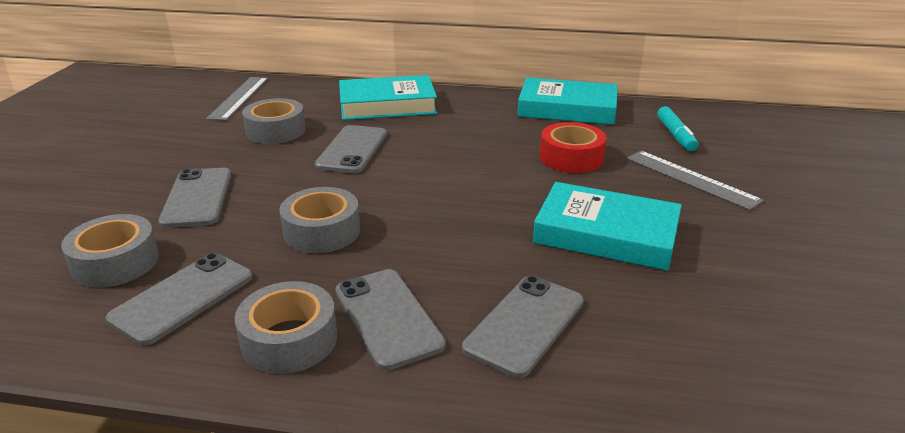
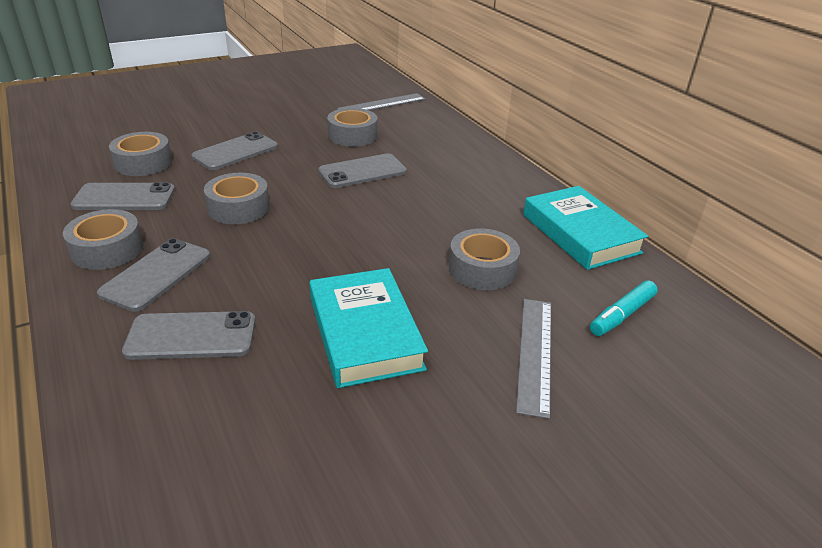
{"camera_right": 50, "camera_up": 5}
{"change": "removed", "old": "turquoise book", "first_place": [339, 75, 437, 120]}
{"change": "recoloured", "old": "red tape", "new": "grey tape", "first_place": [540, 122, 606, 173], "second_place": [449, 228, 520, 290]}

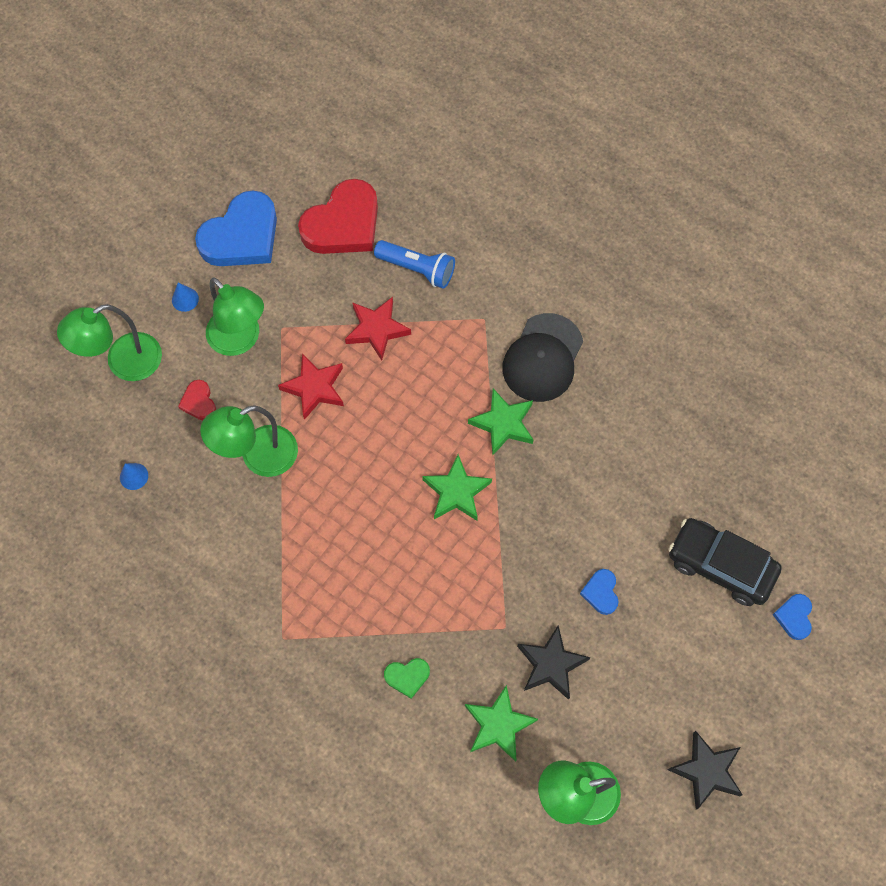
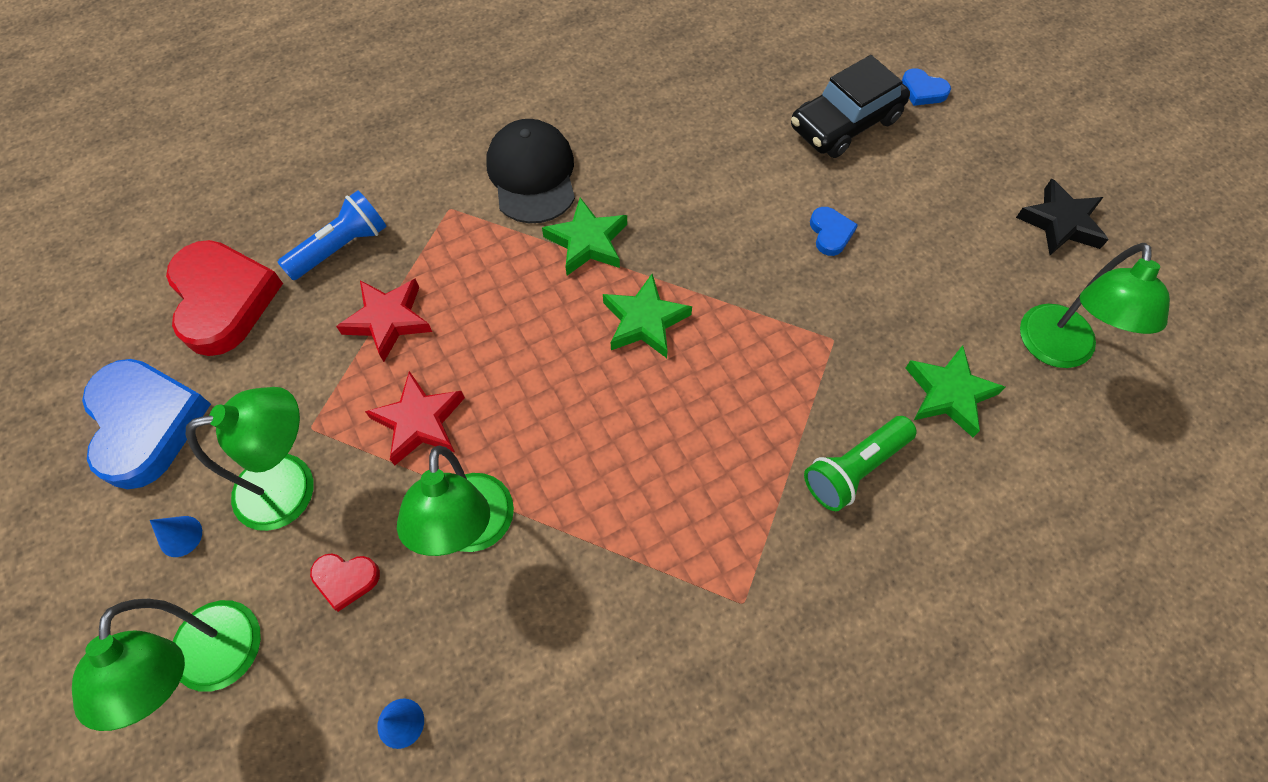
{"camera_right": -65, "camera_up": -5}
{"change": "replaced", "old": "green heart", "new": "green flashlight", "first_place": [384, 658, 430, 699], "second_place": [804, 416, 917, 511]}
{"change": "turned", "old": "black cap", "first_place": [502, 313, 583, 402], "second_place": [486, 119, 575, 223], "degrees": -150}
{"change": "removed", "old": "black star", "first_place": [517, 625, 590, 700]}
{"change": "turned", "old": "blue heart", "first_place": [580, 569, 618, 615], "second_place": [810, 207, 858, 256], "degrees": -120}

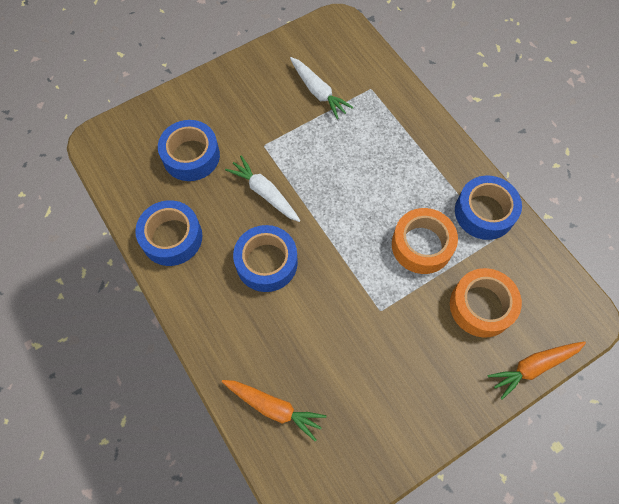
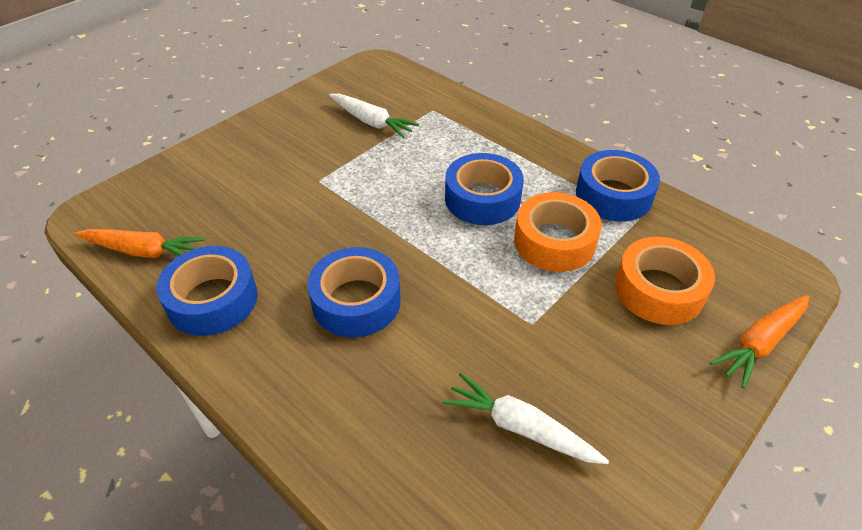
{"camera_right": -15, "camera_up": -20}
{"change": "moved", "old": "blue tape", "first_place": [158, 120, 220, 181], "second_place": [445, 153, 524, 225]}
{"change": "moved", "old": "orange carrot", "first_place": [222, 380, 326, 441], "second_place": [75, 229, 206, 258]}
{"change": "moved", "old": "white carrot", "first_place": [225, 156, 301, 222], "second_place": [443, 373, 609, 464]}

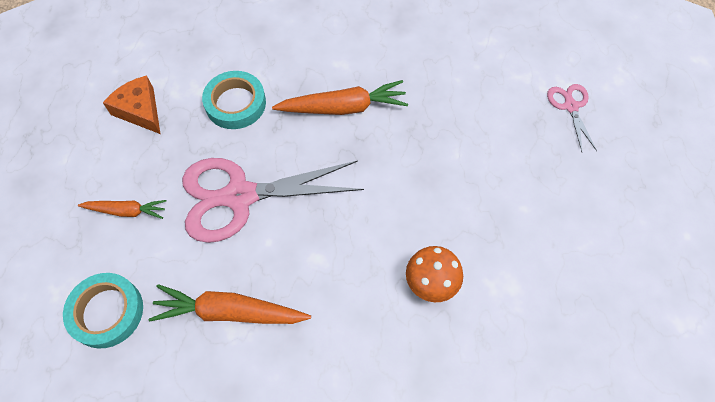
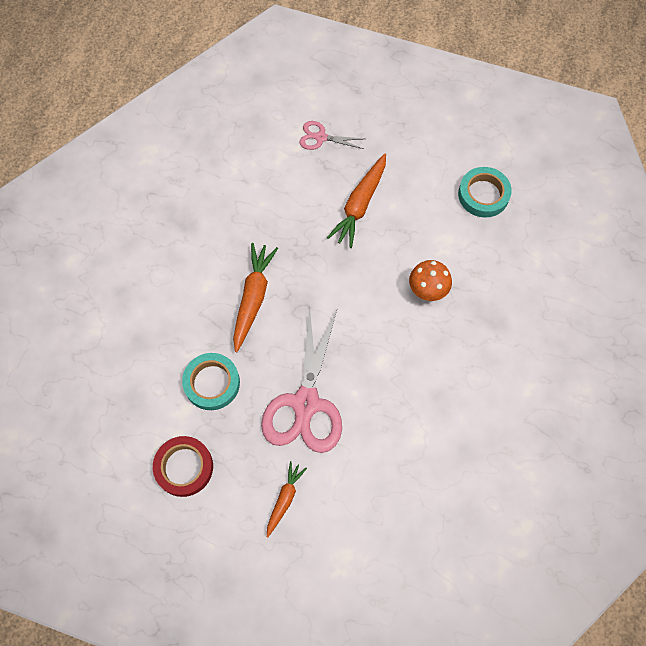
{"camera_right": -70, "camera_up": 5}
{"change": "moved", "old": "turquoise tape", "first_place": [63, 273, 143, 348], "second_place": [458, 167, 512, 217]}
{"change": "replaced", "old": "orange cheese", "new": "red tape", "first_place": [103, 76, 160, 134], "second_place": [153, 436, 213, 497]}
{"change": "moved", "old": "orange carrot", "first_place": [149, 284, 311, 324], "second_place": [327, 153, 386, 248]}

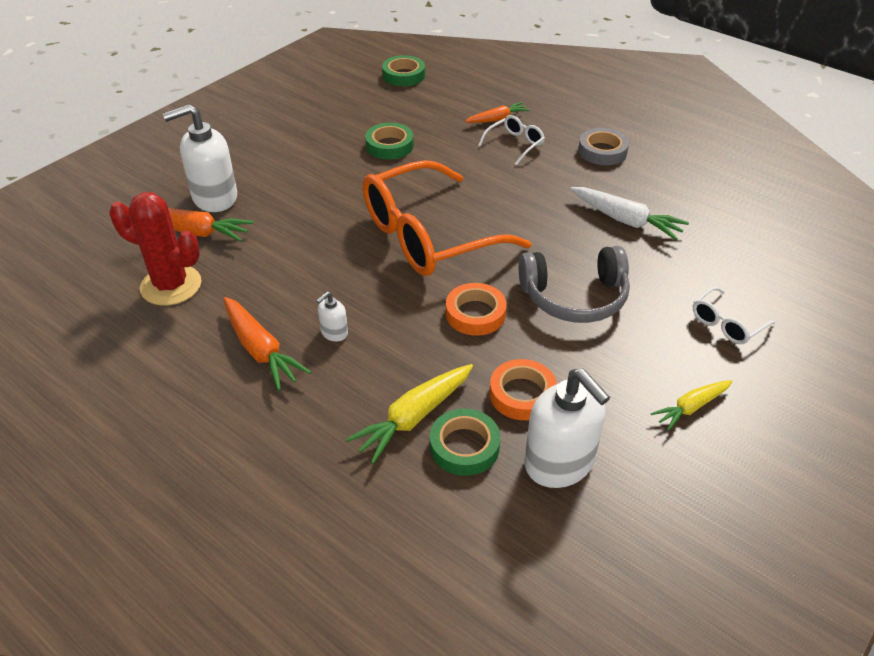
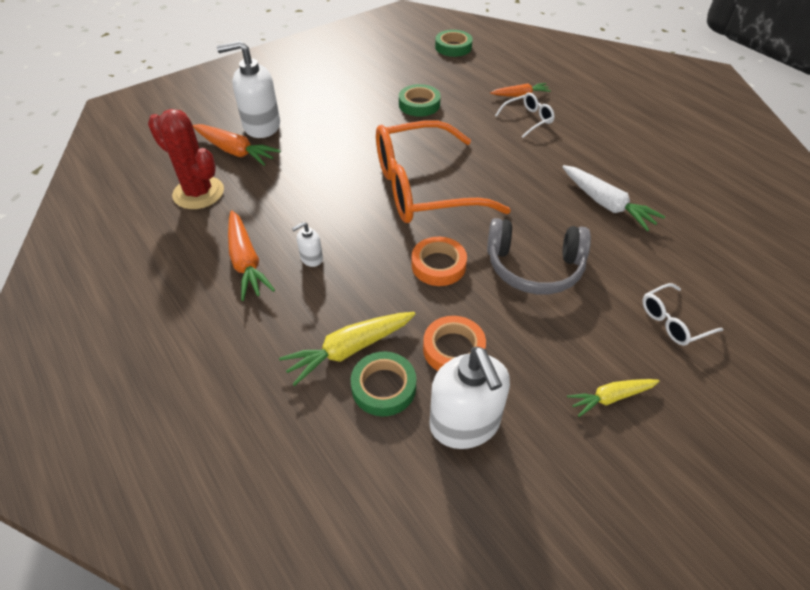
{"camera_right": 15, "camera_up": 5}
{"change": "removed", "old": "grey tape", "first_place": [578, 128, 629, 165]}

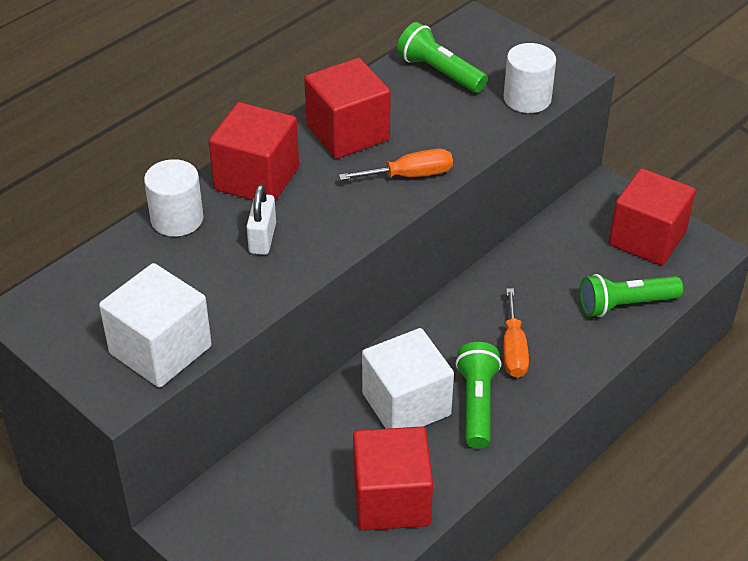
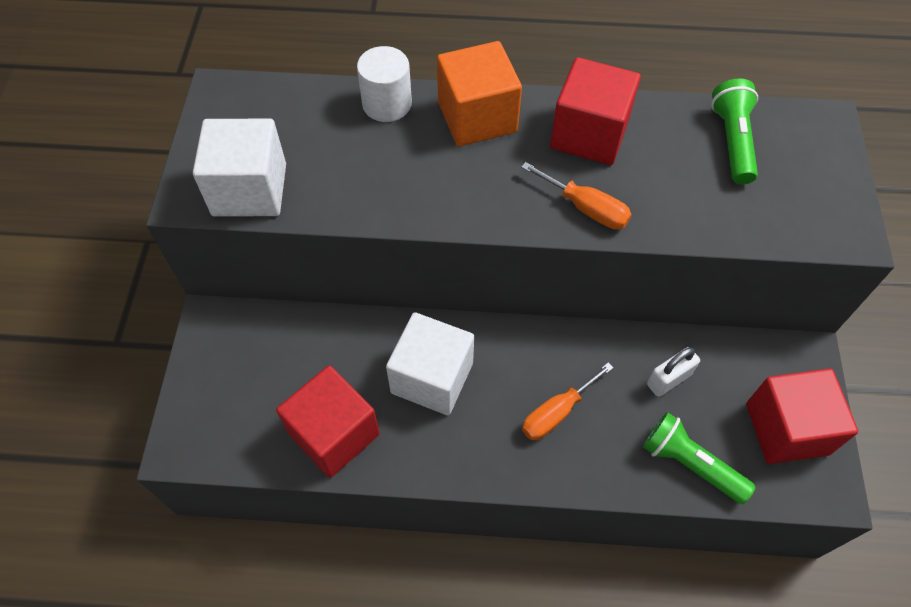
{"camera_right": 50, "camera_up": 15}
{"change": "recoloured", "old": "red cube", "new": "orange cube", "first_place": [209, 102, 299, 201], "second_place": [437, 41, 522, 147]}
{"change": "moved", "old": "white padlock", "first_place": [246, 184, 276, 255], "second_place": [647, 347, 700, 397]}
{"change": "removed", "old": "green flashlight", "first_place": [456, 342, 501, 449]}
{"change": "removed", "old": "white cylinder", "first_place": [504, 43, 556, 113]}

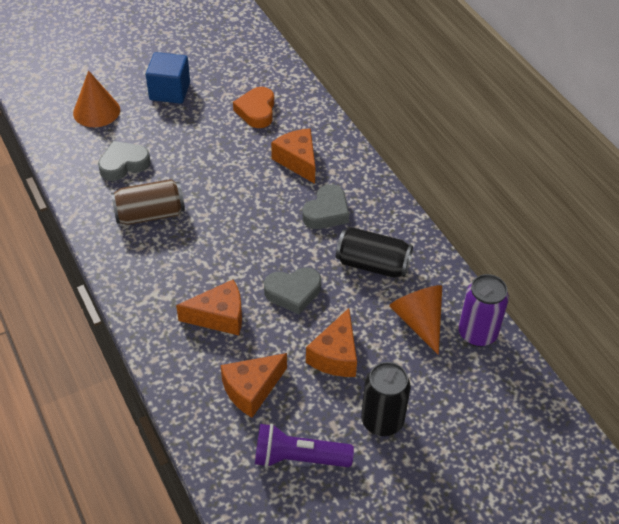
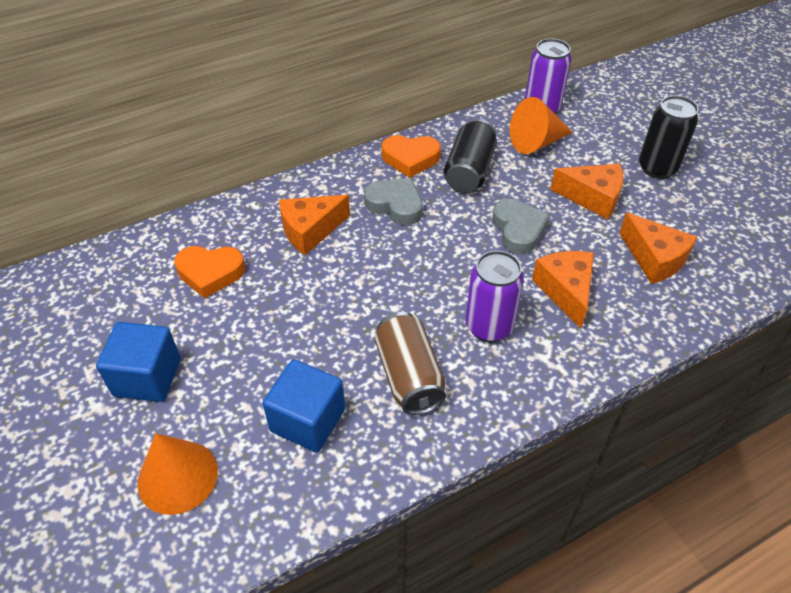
{"camera_right": -90, "camera_up": 0}
{"change": "replaced", "old": "grey heart", "new": "blue cube", "first_place": [98, 141, 151, 181], "second_place": [262, 359, 345, 452]}
{"change": "removed", "old": "purple flashlight", "first_place": [255, 423, 354, 468]}
{"change": "added", "new": "orange heart", "second_place": [382, 135, 441, 178]}
{"change": "added", "new": "purple can", "second_place": [465, 250, 524, 342]}

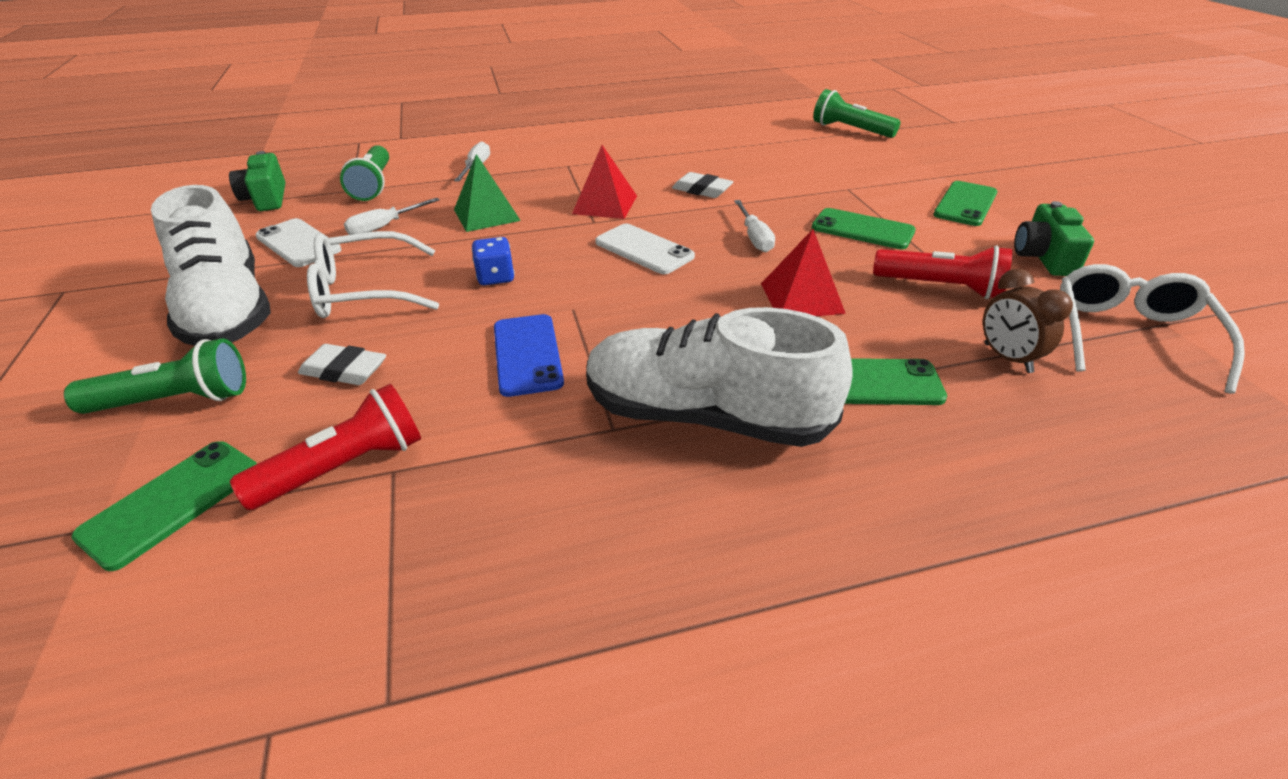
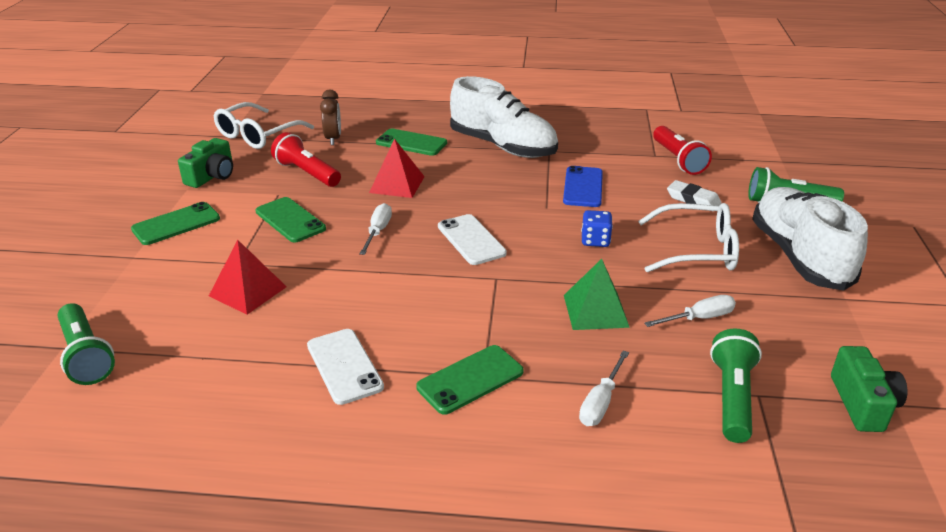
{"camera_right": -160, "camera_up": -5}
{"change": "moved", "old": "green phone", "first_place": [71, 441, 257, 571], "second_place": [416, 345, 524, 415]}
{"change": "turned", "old": "red flashlight", "first_place": [230, 384, 421, 510], "second_place": [653, 126, 712, 175], "degrees": -90}
{"change": "moved", "old": "white phone", "first_place": [255, 218, 341, 267], "second_place": [307, 329, 384, 405]}
{"change": "moved", "old": "red pyramid", "first_place": [572, 145, 637, 219], "second_place": [209, 240, 287, 315]}
{"change": "removed", "old": "white eraser", "first_place": [672, 172, 734, 198]}

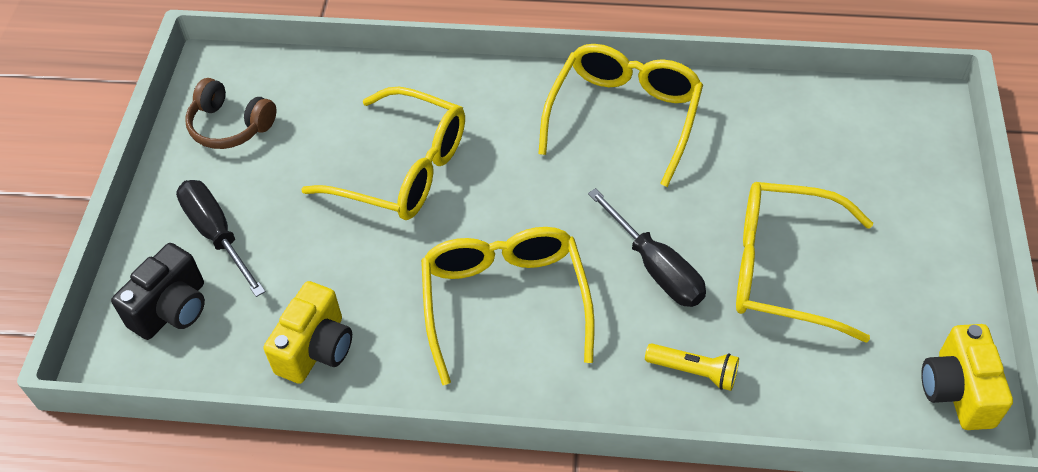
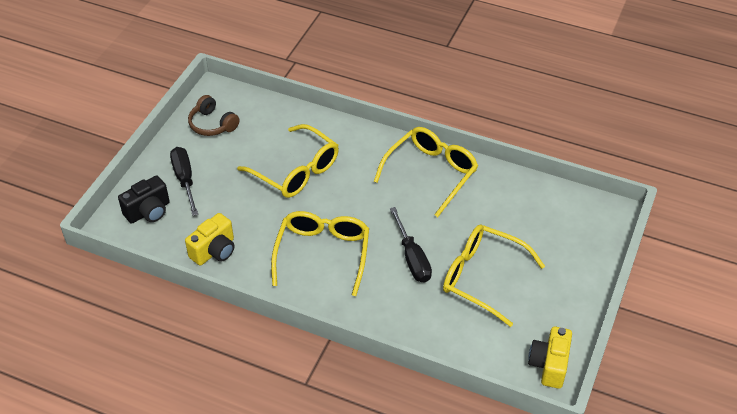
{"camera_right": 15, "camera_up": -5}
{"change": "removed", "old": "yellow flashlight", "first_place": [645, 343, 739, 391]}

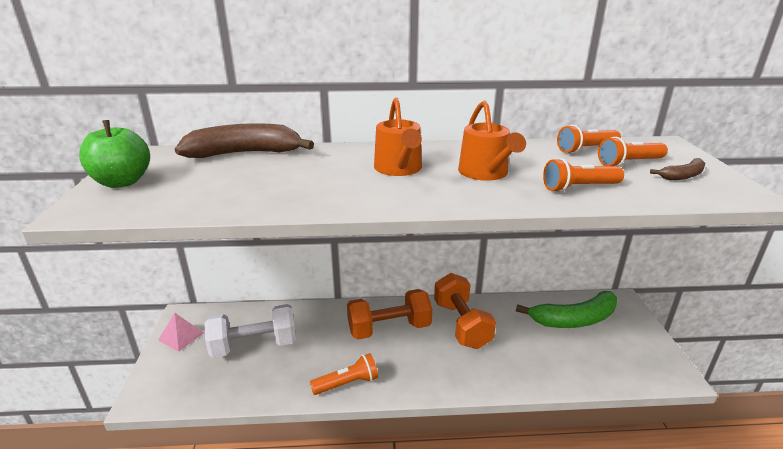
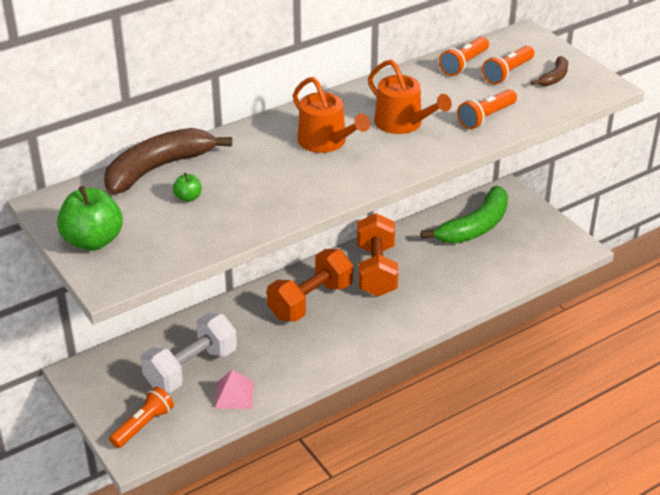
{"camera_right": -30, "camera_up": 10}
{"change": "moved", "old": "pink pyramid", "first_place": [158, 313, 204, 352], "second_place": [214, 369, 254, 409]}
{"change": "moved", "old": "orange flashlight", "first_place": [310, 353, 378, 395], "second_place": [109, 387, 174, 448]}
{"change": "turned", "old": "orange dumbbell", "first_place": [434, 273, 496, 349], "second_place": [357, 213, 398, 297], "degrees": 45}
{"change": "added", "new": "green apple", "second_place": [173, 173, 202, 202]}

